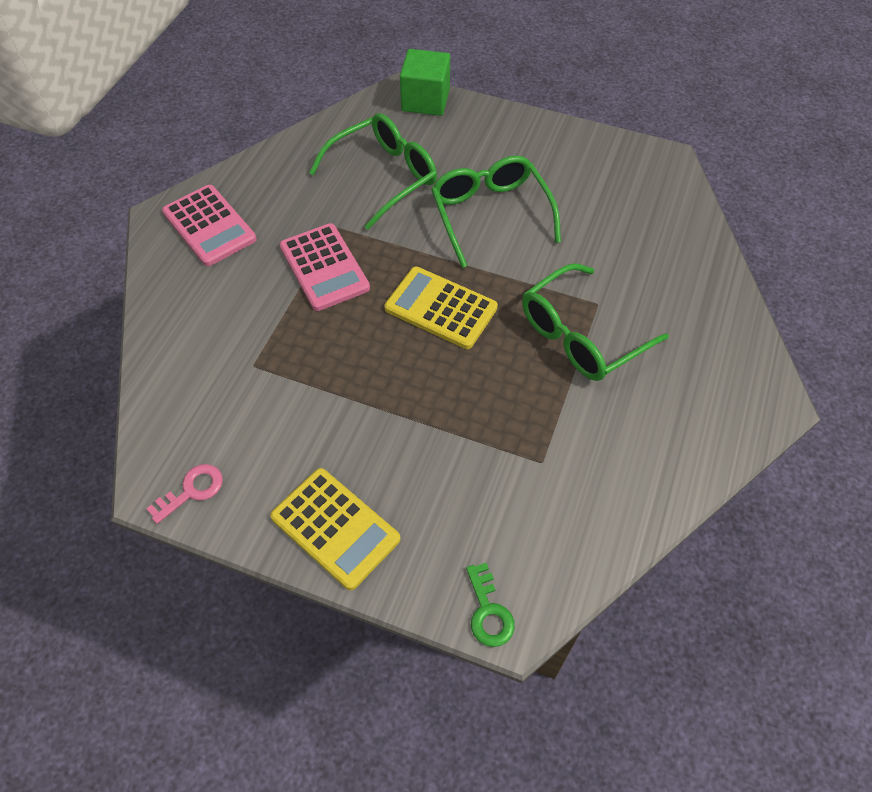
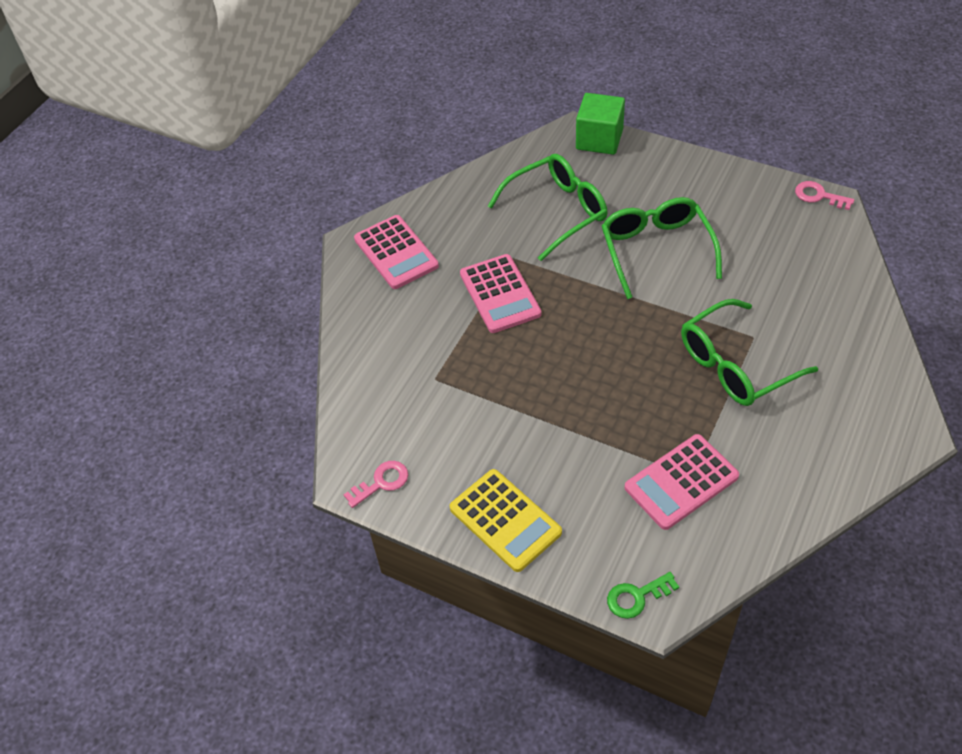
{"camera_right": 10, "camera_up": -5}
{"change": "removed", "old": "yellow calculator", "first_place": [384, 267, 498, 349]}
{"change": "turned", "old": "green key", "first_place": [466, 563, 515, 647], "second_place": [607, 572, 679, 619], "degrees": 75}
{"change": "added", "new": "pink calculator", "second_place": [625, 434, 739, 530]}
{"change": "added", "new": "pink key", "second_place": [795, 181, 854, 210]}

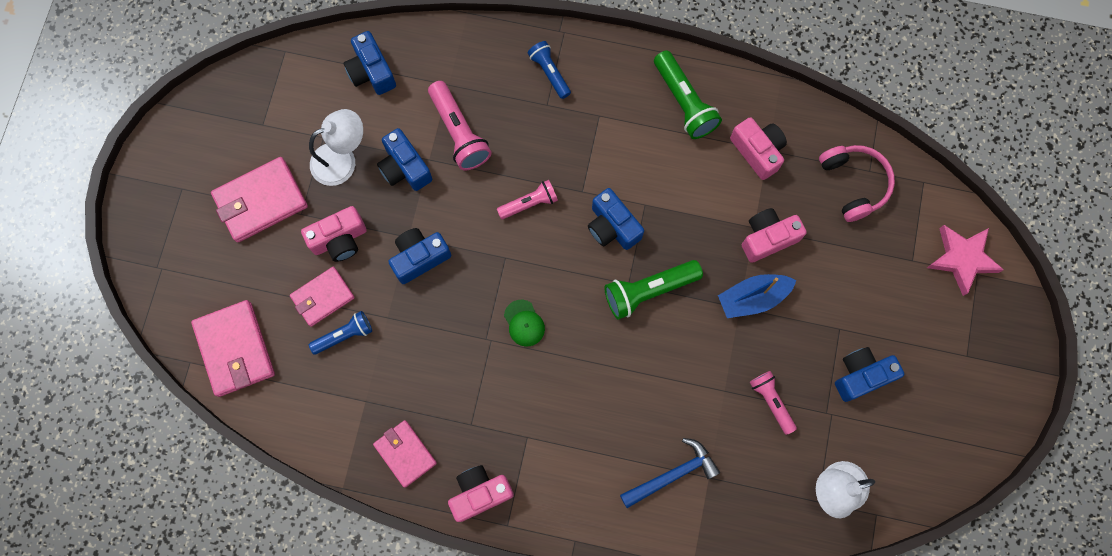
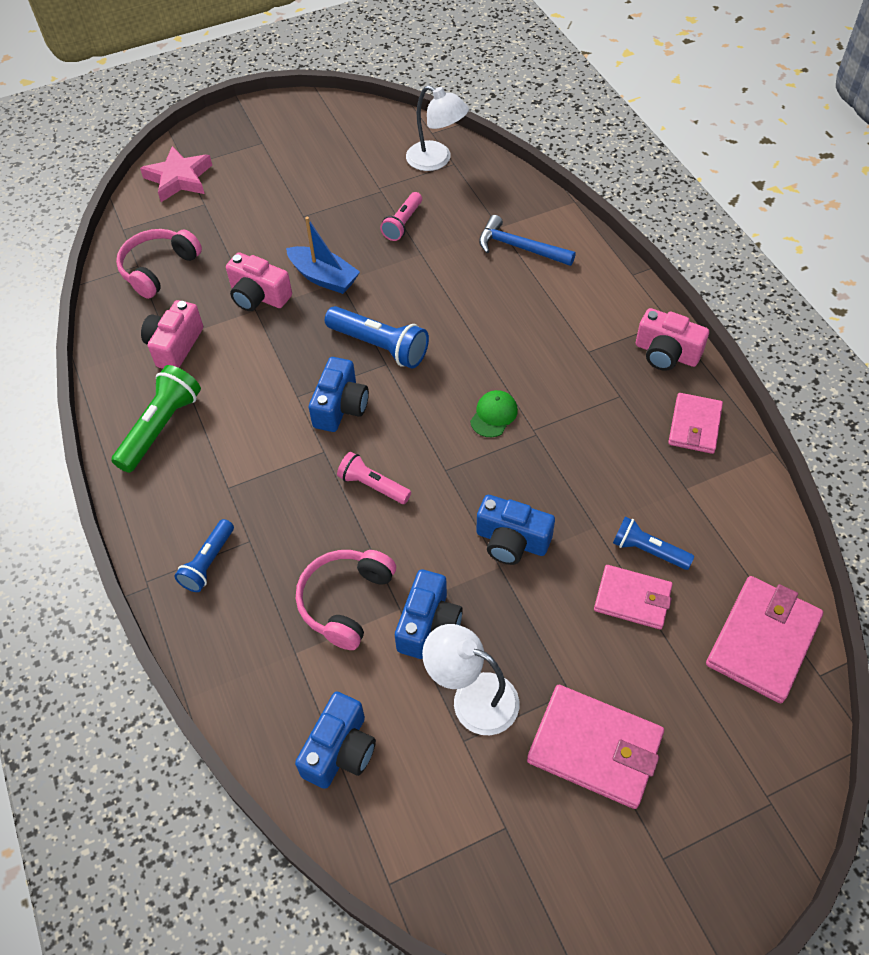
{"camera_right": -125, "camera_up": -20}
{"change": "removed", "old": "pink camera", "first_place": [301, 206, 367, 262]}
{"change": "replaced", "old": "pink flashlight", "new": "pink headphones", "first_place": [428, 81, 491, 170], "second_place": [296, 550, 396, 650]}
{"change": "recoloured", "old": "green flashlight", "new": "blue flashlight", "first_place": [604, 260, 703, 320], "second_place": [325, 306, 429, 368]}
{"change": "removed", "old": "blue camera", "first_place": [835, 347, 904, 402]}

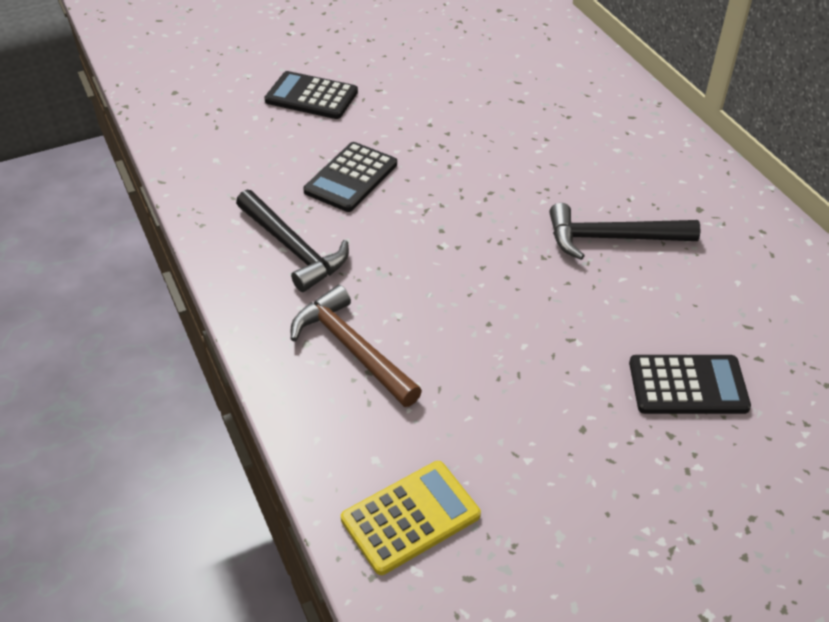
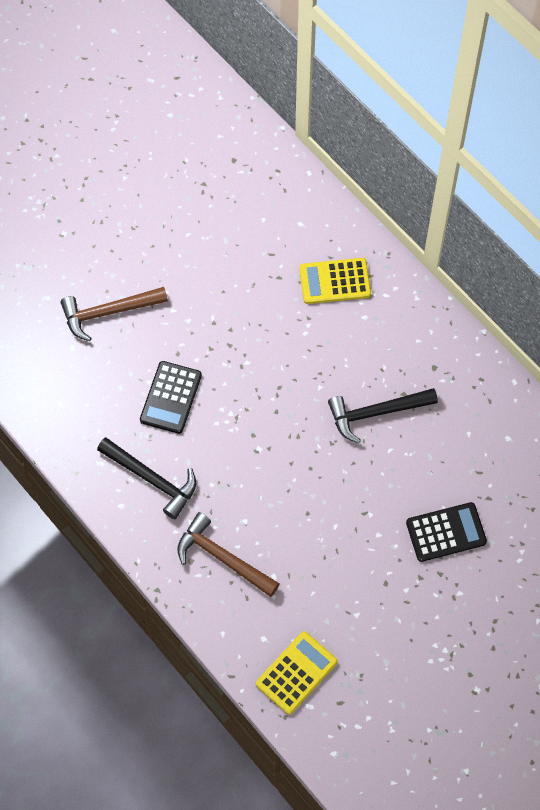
{"camera_right": -15, "camera_up": 20}
{"change": "replaced", "old": "black calculator", "new": "brown hammer", "first_place": [264, 71, 358, 119], "second_place": [61, 287, 168, 341]}
{"change": "added", "new": "yellow calculator", "second_place": [300, 258, 371, 304]}

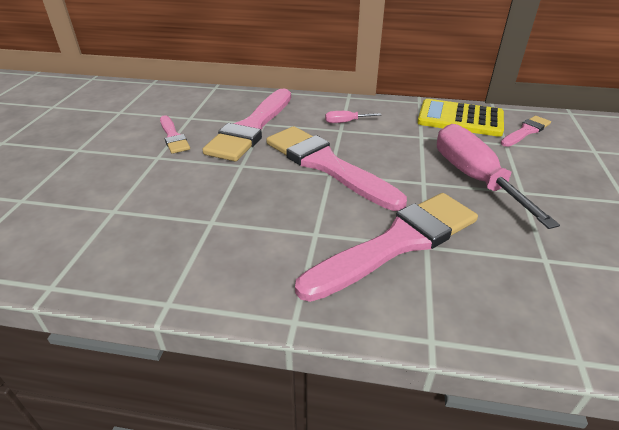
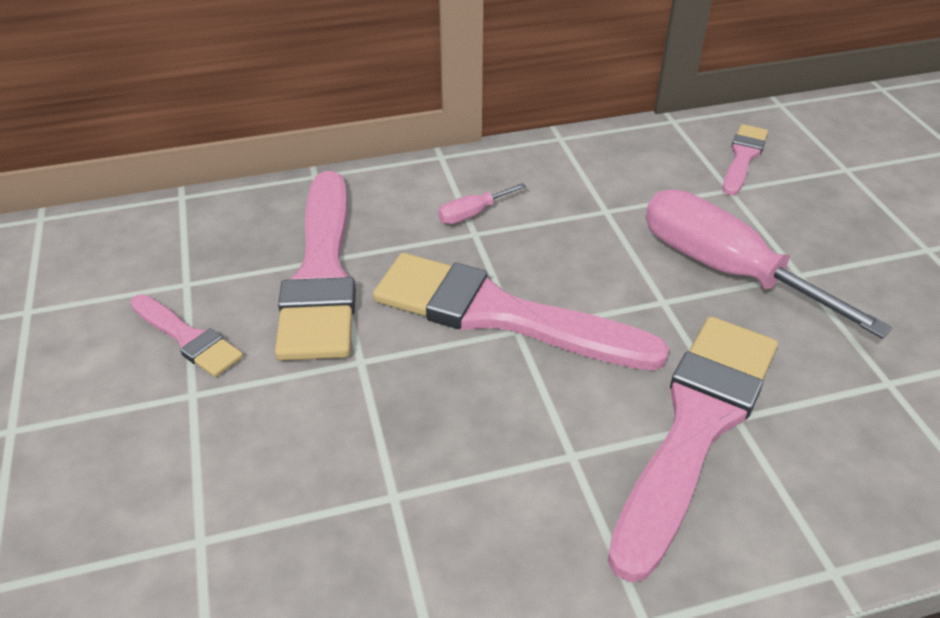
{"camera_right": -25, "camera_up": 5}
{"change": "removed", "old": "yellow calculator", "first_place": [417, 99, 504, 137]}

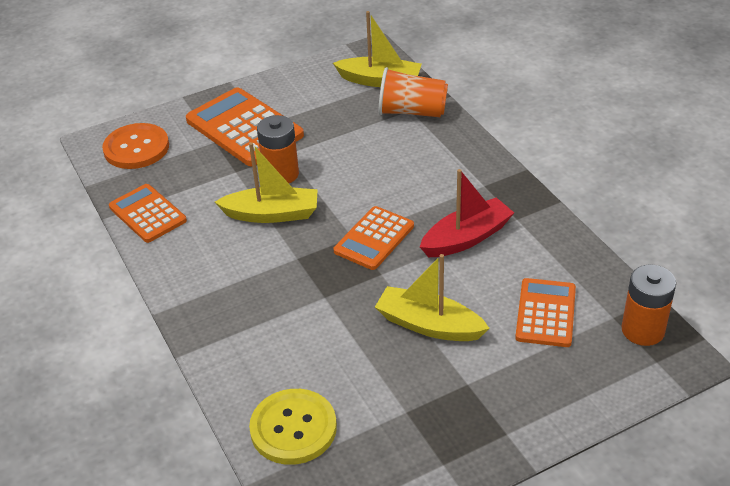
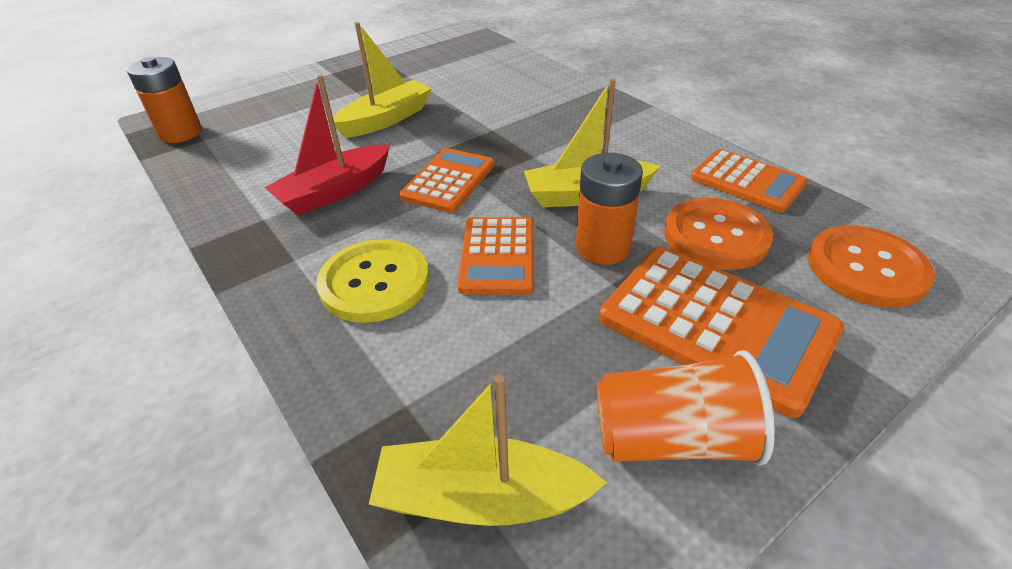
{"camera_right": 170, "camera_up": 0}
{"change": "moved", "old": "yellow button", "first_place": [249, 389, 337, 465], "second_place": [316, 239, 429, 323]}
{"change": "turned", "old": "yellow boat", "first_place": [375, 254, 490, 341], "second_place": [333, 22, 432, 138], "degrees": -60}
{"change": "moved", "old": "orange cup", "first_place": [379, 67, 448, 117], "second_place": [597, 350, 775, 466]}
{"change": "moved", "old": "orange calculator", "first_place": [515, 278, 576, 347], "second_place": [457, 217, 534, 295]}
{"change": "added", "new": "orange button", "second_place": [664, 198, 773, 270]}

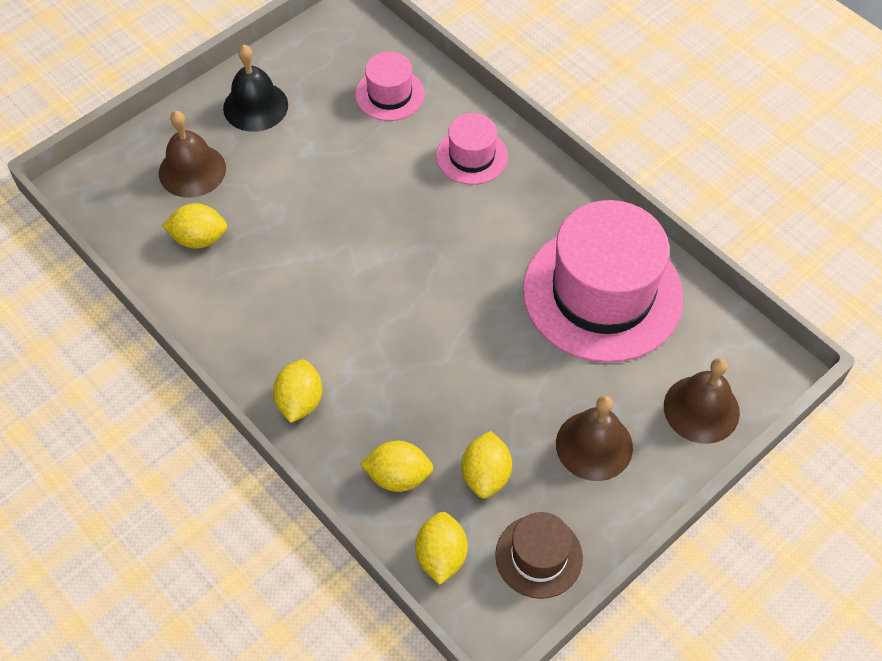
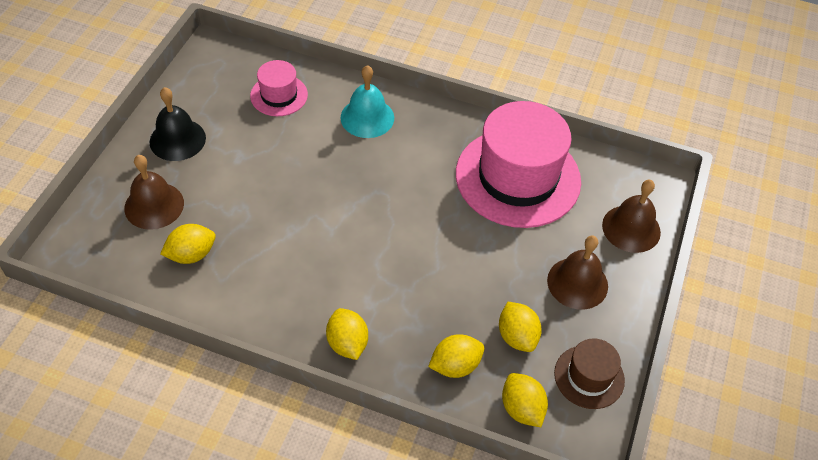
{"camera_right": -30, "camera_up": -5}
{"change": "replaced", "old": "pink hat", "new": "turquoise bell", "first_place": [436, 113, 508, 185], "second_place": [340, 65, 394, 138]}

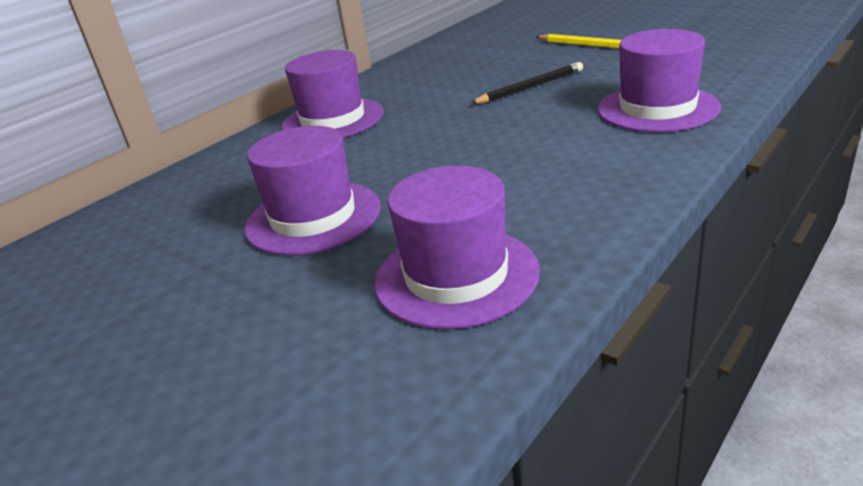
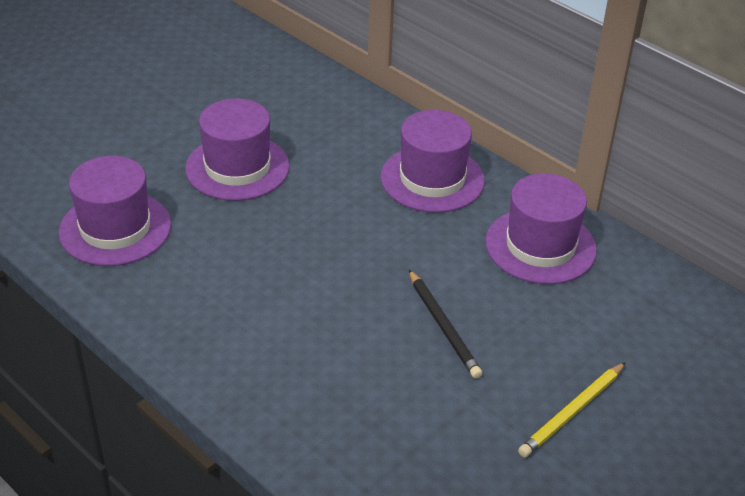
{"camera_right": 90, "camera_up": 10}
{"change": "moved", "old": "purple hat", "first_place": [598, 29, 721, 132], "second_place": [485, 173, 597, 284]}

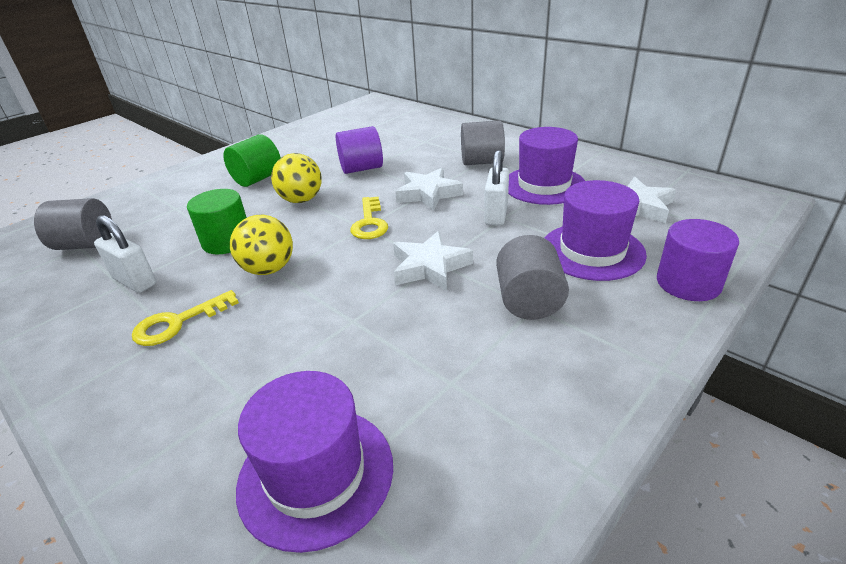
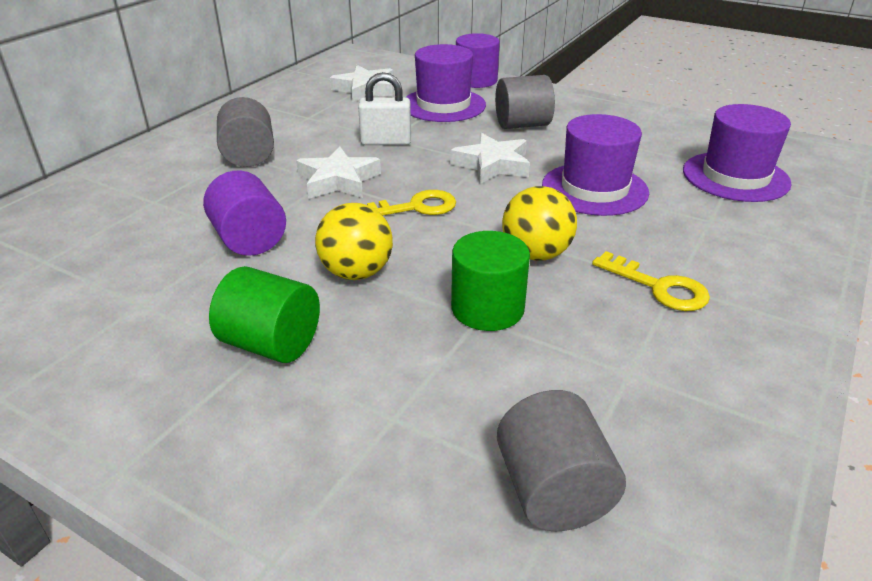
{"camera_right": -105, "camera_up": 0}
{"change": "removed", "old": "white padlock", "first_place": [94, 215, 156, 293]}
{"change": "moved", "old": "purple hat", "first_place": [508, 127, 585, 205], "second_place": [542, 114, 649, 216]}

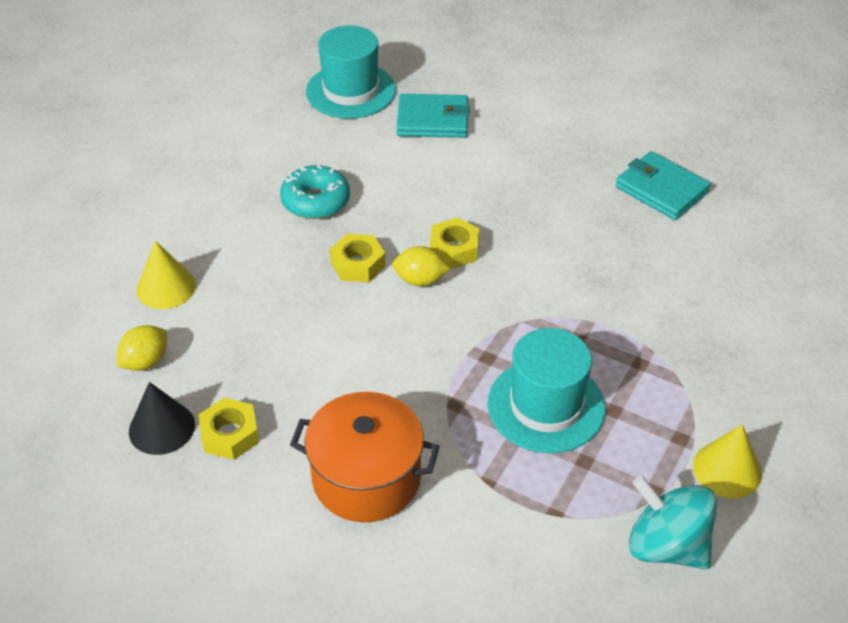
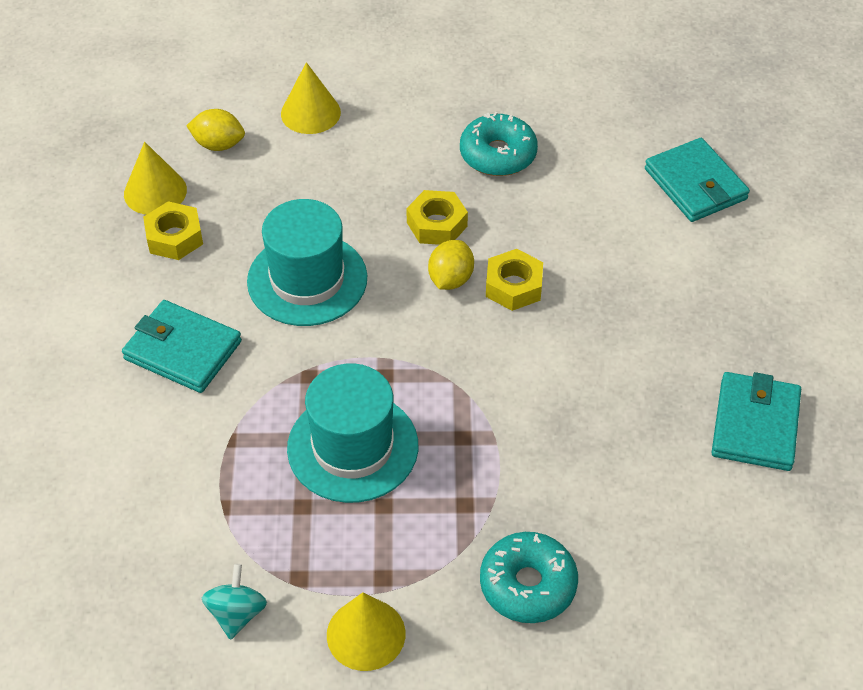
{"camera_right": 60, "camera_up": 5}
{"change": "recoloured", "old": "black cone", "new": "yellow cone", "first_place": [129, 382, 195, 455], "second_place": [124, 142, 187, 215]}
{"change": "replaced", "old": "orange pot", "new": "turquoise wallet", "first_place": [290, 392, 440, 522], "second_place": [122, 300, 242, 393]}
{"change": "moved", "old": "turquoise hat", "first_place": [306, 25, 396, 119], "second_place": [247, 199, 367, 326]}
{"change": "turned", "old": "yellow lemon", "first_place": [392, 246, 450, 286], "second_place": [428, 240, 474, 290], "degrees": 45}
{"change": "resized", "old": "turquoise spinning top", "first_place": [629, 475, 717, 570], "second_place": [202, 564, 267, 640], "factor": 0.58}
{"change": "added", "new": "turquoise donut", "second_place": [480, 532, 578, 623]}

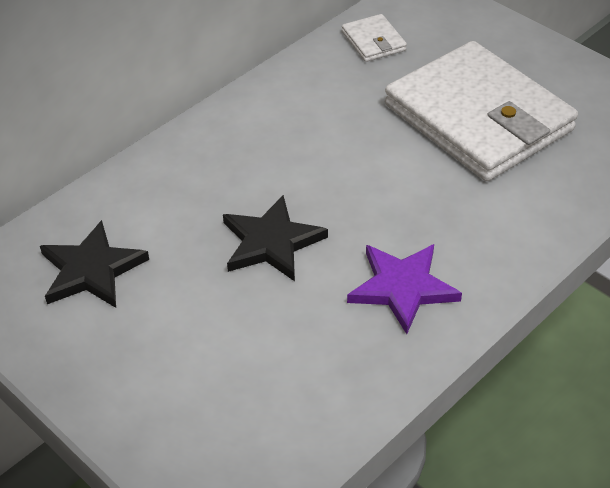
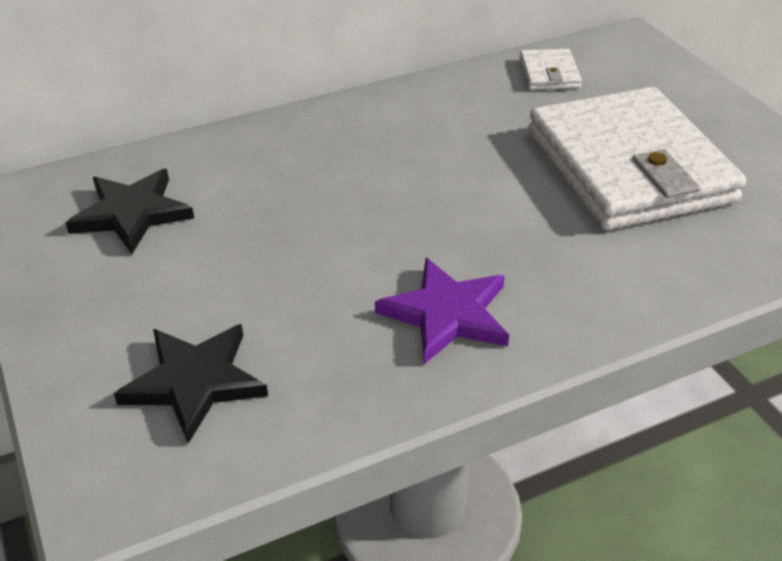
{"camera_right": 20, "camera_up": -5}
{"change": "moved", "old": "black star", "first_place": [223, 195, 328, 281], "second_place": [114, 324, 268, 444]}

